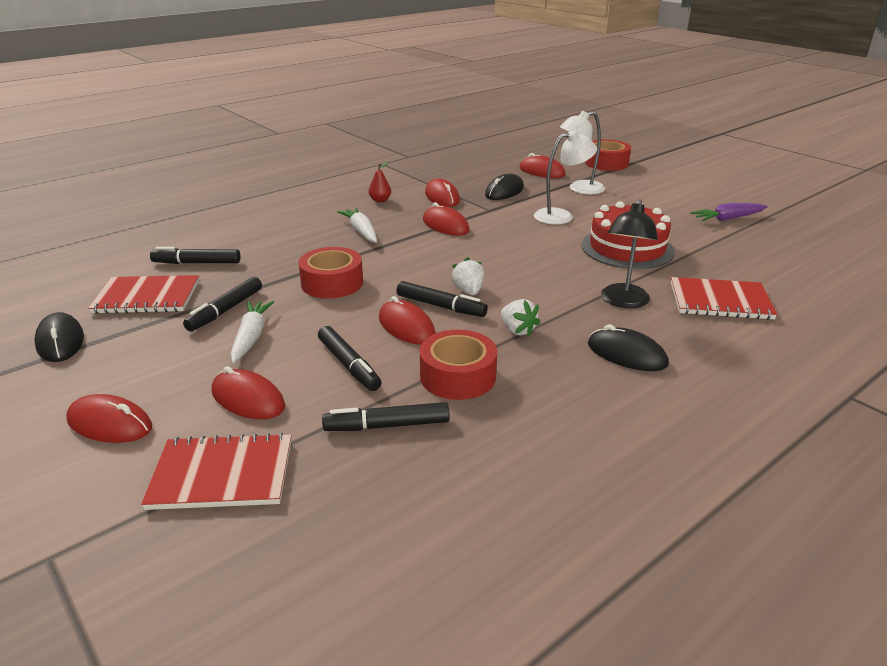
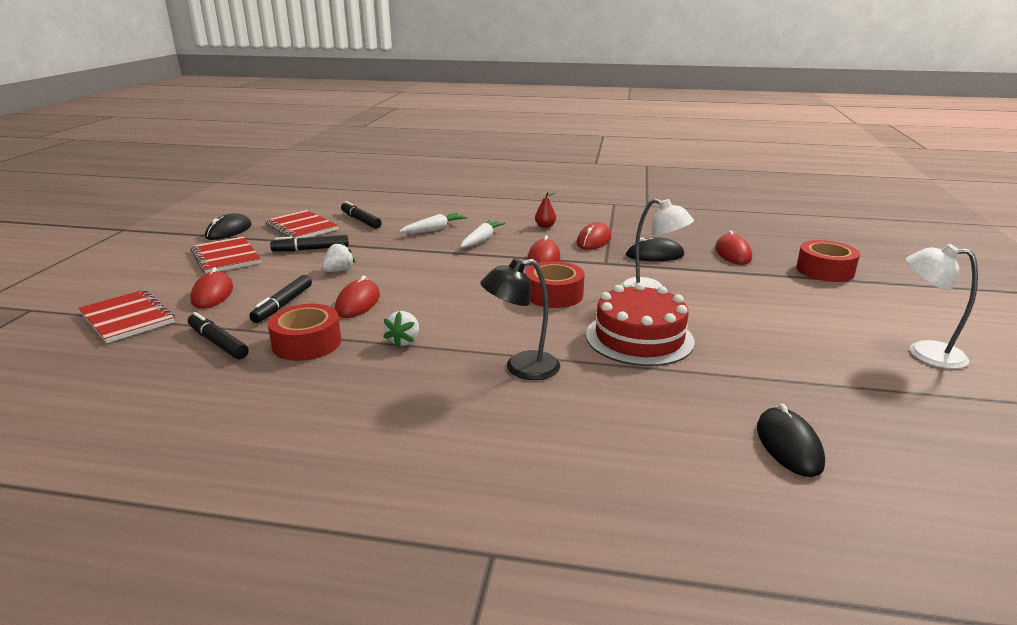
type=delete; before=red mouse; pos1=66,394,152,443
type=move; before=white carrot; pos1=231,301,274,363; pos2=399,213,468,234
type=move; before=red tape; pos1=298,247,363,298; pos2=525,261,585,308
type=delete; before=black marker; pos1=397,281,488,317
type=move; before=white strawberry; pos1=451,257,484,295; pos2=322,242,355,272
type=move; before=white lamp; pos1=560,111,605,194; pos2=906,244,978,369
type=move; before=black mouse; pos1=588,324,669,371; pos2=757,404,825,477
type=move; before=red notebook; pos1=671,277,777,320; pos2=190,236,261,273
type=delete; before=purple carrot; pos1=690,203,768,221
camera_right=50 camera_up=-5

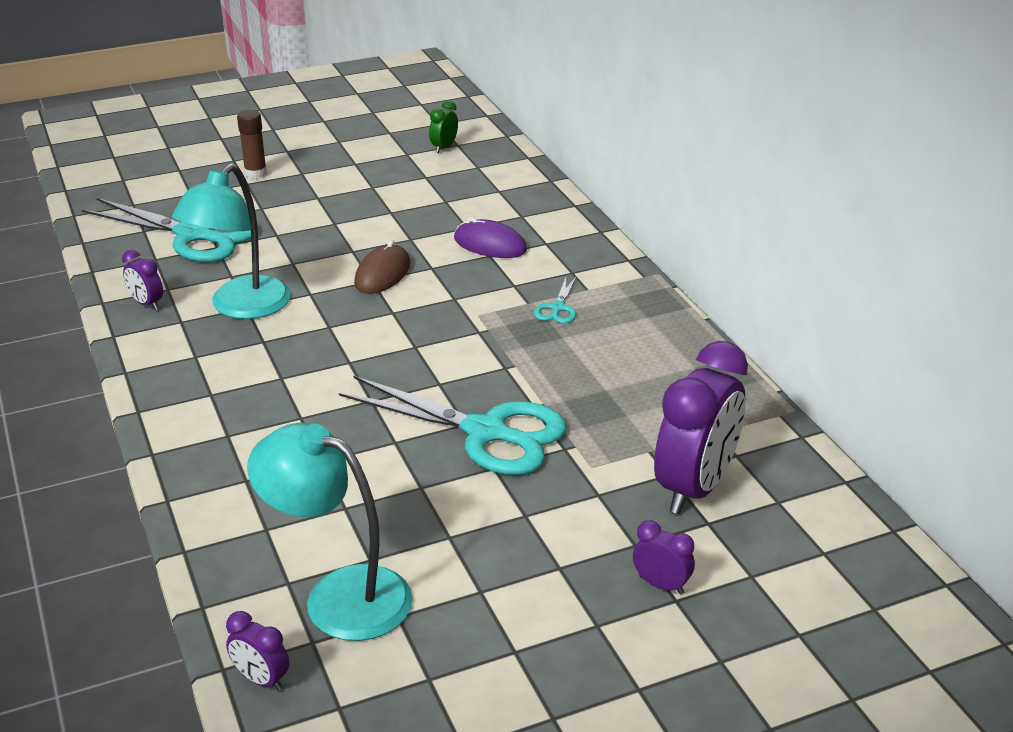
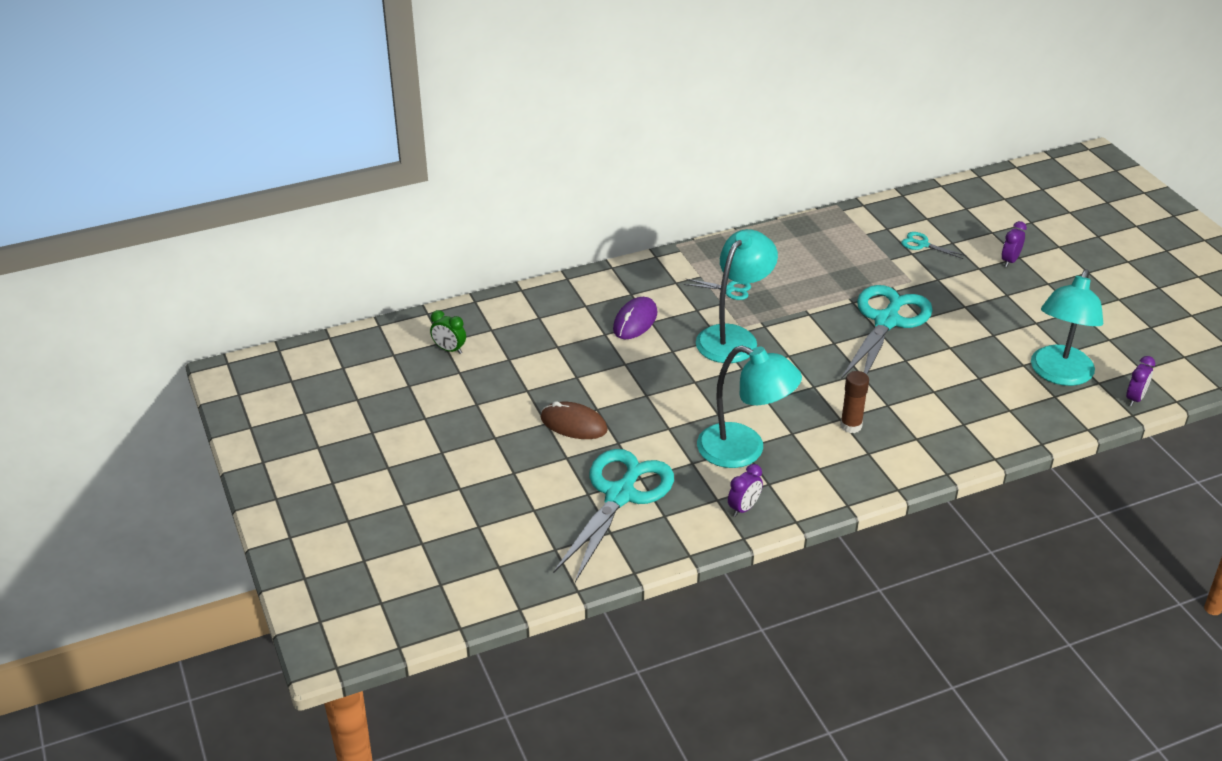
type=move; before=brown glue stick; pos1=237,110,267,179; pos2=840,371,869,433
type=move; before=brown mouse; pos1=354,240,410,294; pos2=541,401,608,439
type=replace; before=purple clock; after=turquoise scissors; pos1=654,341,748,514; pos2=901,232,966,259
type=insert; after=turquoise lamp; pos2=696,229,778,363
camera_right=-90 camera_up=5

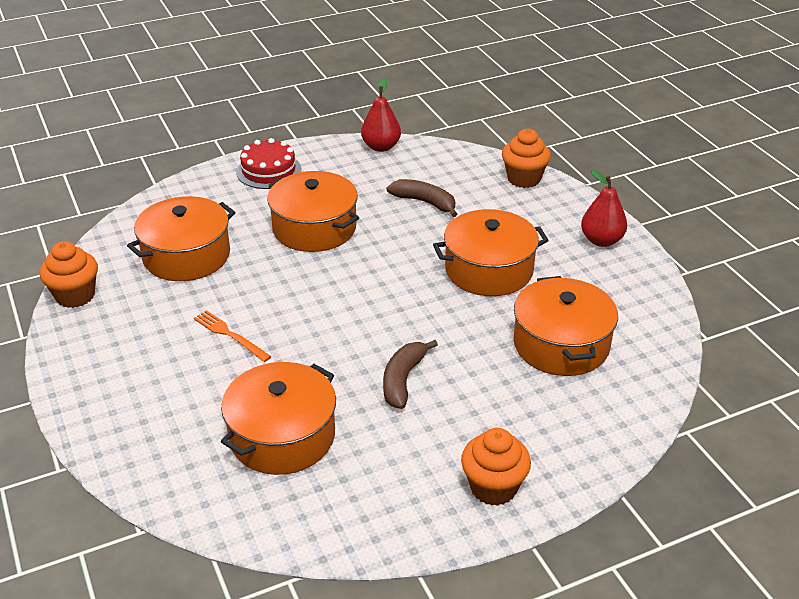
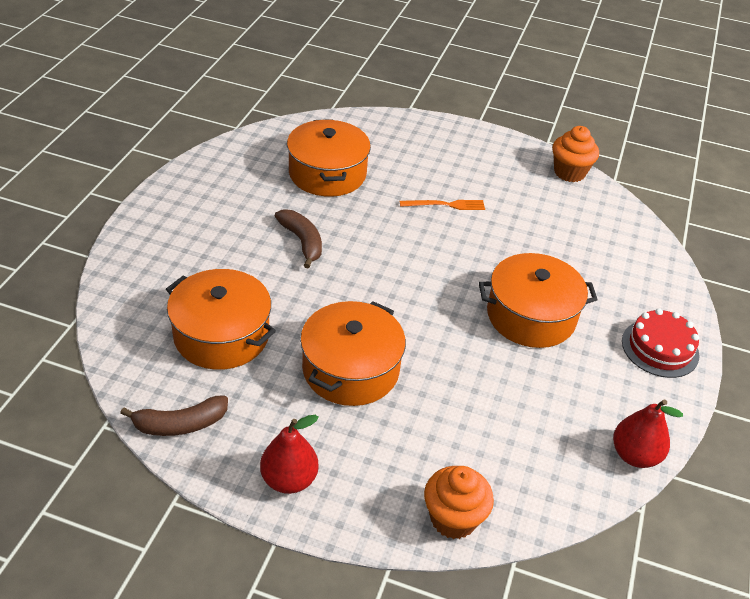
type=delete; before=orange pot; pos1=127,196,235,281
type=move; before=brown banana; pos1=387,179,457,217; pos2=120,395,228,436
type=delete; before=orange cupcake; pos1=461,428,531,506
camera_right=130 camera_up=5

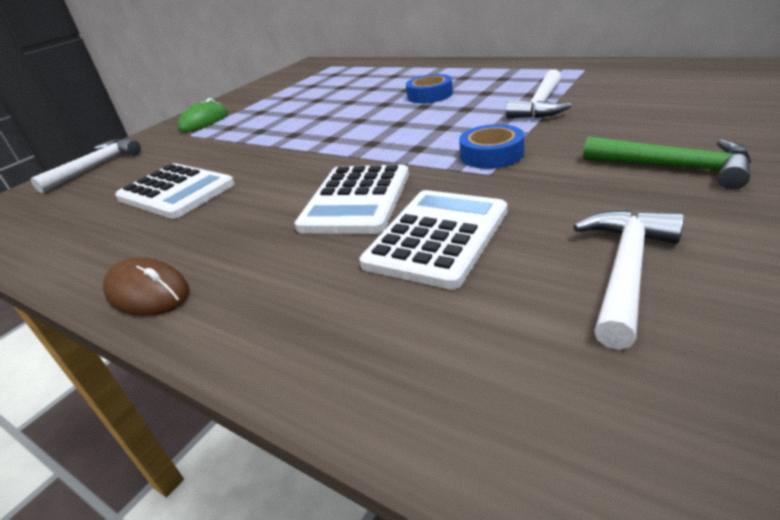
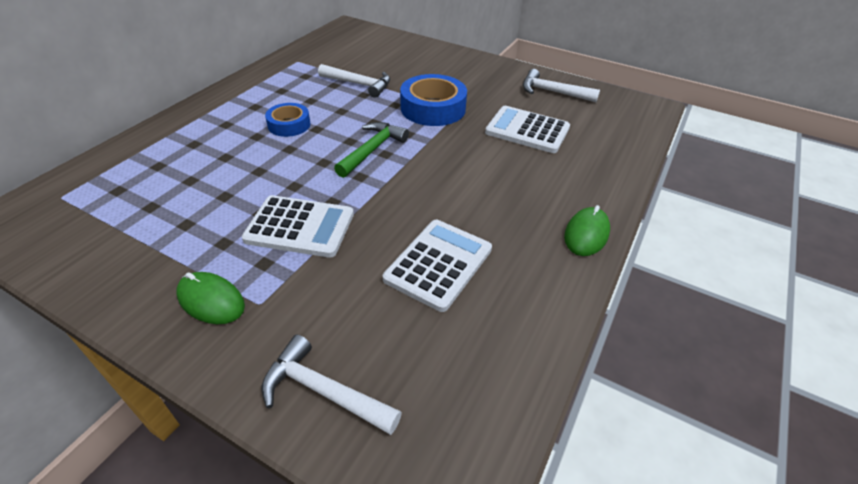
type=recolor; before=brown mouse; after=green mouse; pos1=103,257,189,316; pos2=564,205,610,256
type=move; before=white calculator; pos1=295,164,409,234; pos2=242,195,354,258
type=resize; before=blue tape; pos1=459,124,524,169; pos2=400,74,467,126; scale=1.66
type=move; before=green hammer; pos1=583,137,751,190; pos2=334,122,409,178
camera_right=-100 camera_up=10

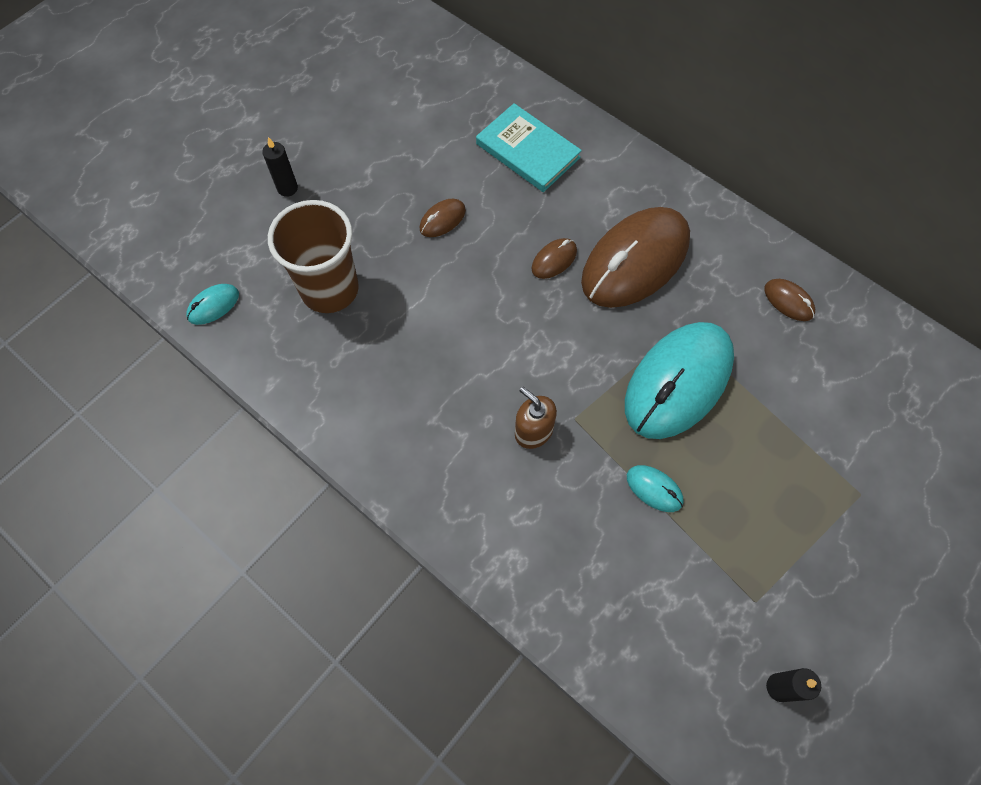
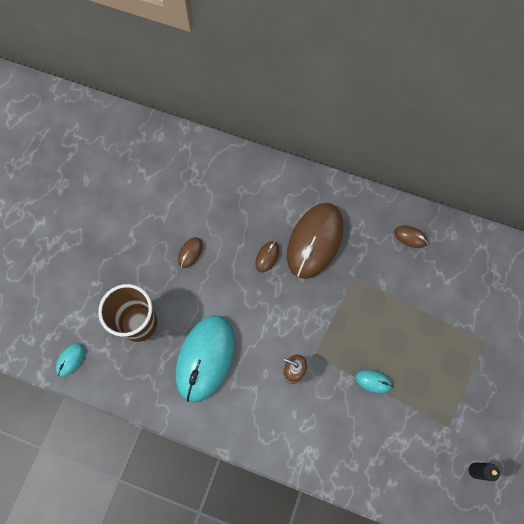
type=delete; before=black candle; pos1=262,137,298,197
type=delete; before=turquoise book; pos1=476,103,582,192
type=move; before=turquoise mouse; pos1=625,322,734,439; pos2=176,315,235,402
camera_right=-20 camera_up=5

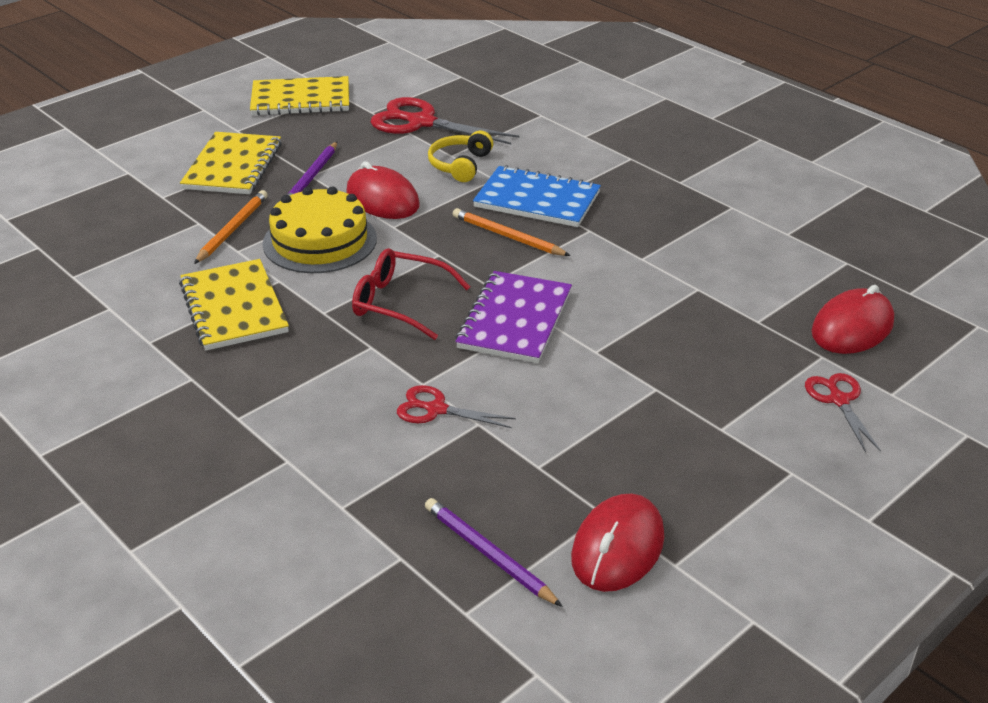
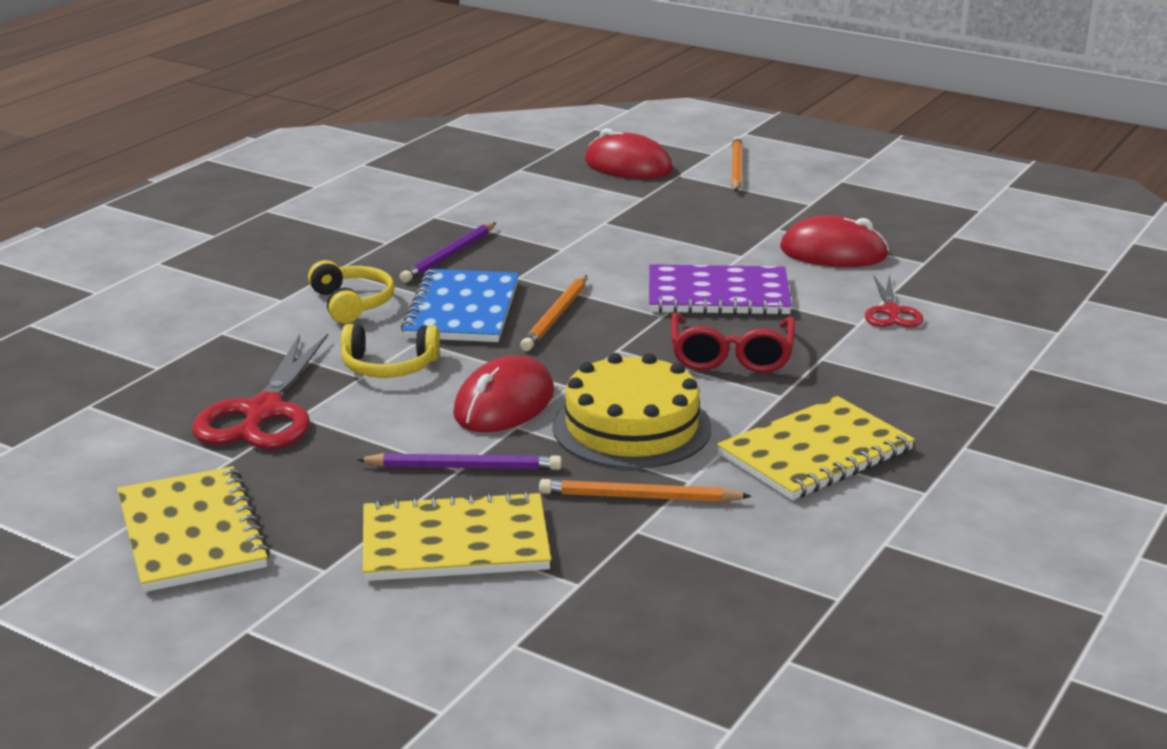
type=move; before=purple pencil; pos1=425,498,563,607; pos2=399,222,496,283
type=move; before=red mouse; pos1=571,494,664,592; pos2=780,215,889,267
type=replace; before=red scissors; after=orange pencil; pos1=805,373,881,452; pos2=731,137,742,192
type=insert; after=yellow headphones; pos2=308,260,395,323
camera_right=-105 camera_up=-10

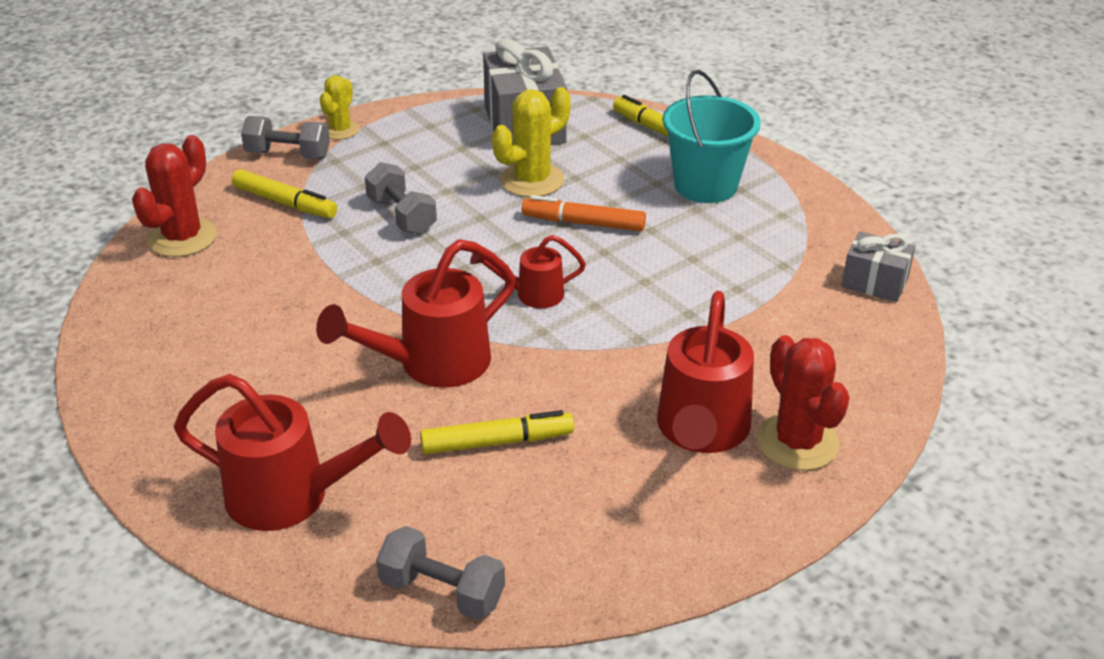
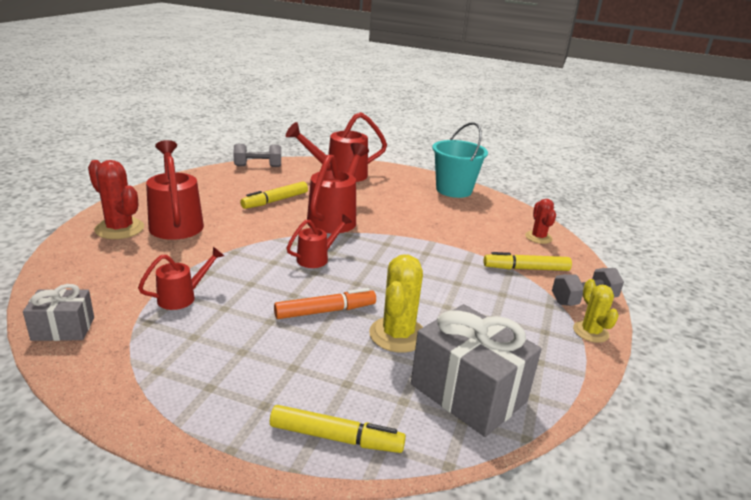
type=resize; before=red cactus; pos1=132,135,217,257; pos2=525,199,556,244; scale=0.63
type=delete; before=grey dumbbell; pos1=365,162,437,235
type=move; before=turquoise bucket; pos1=663,70,761,203; pos2=432,122,488,198
type=insert; after=red watering can; pos2=138,247,224,310
camera_right=145 camera_up=-10

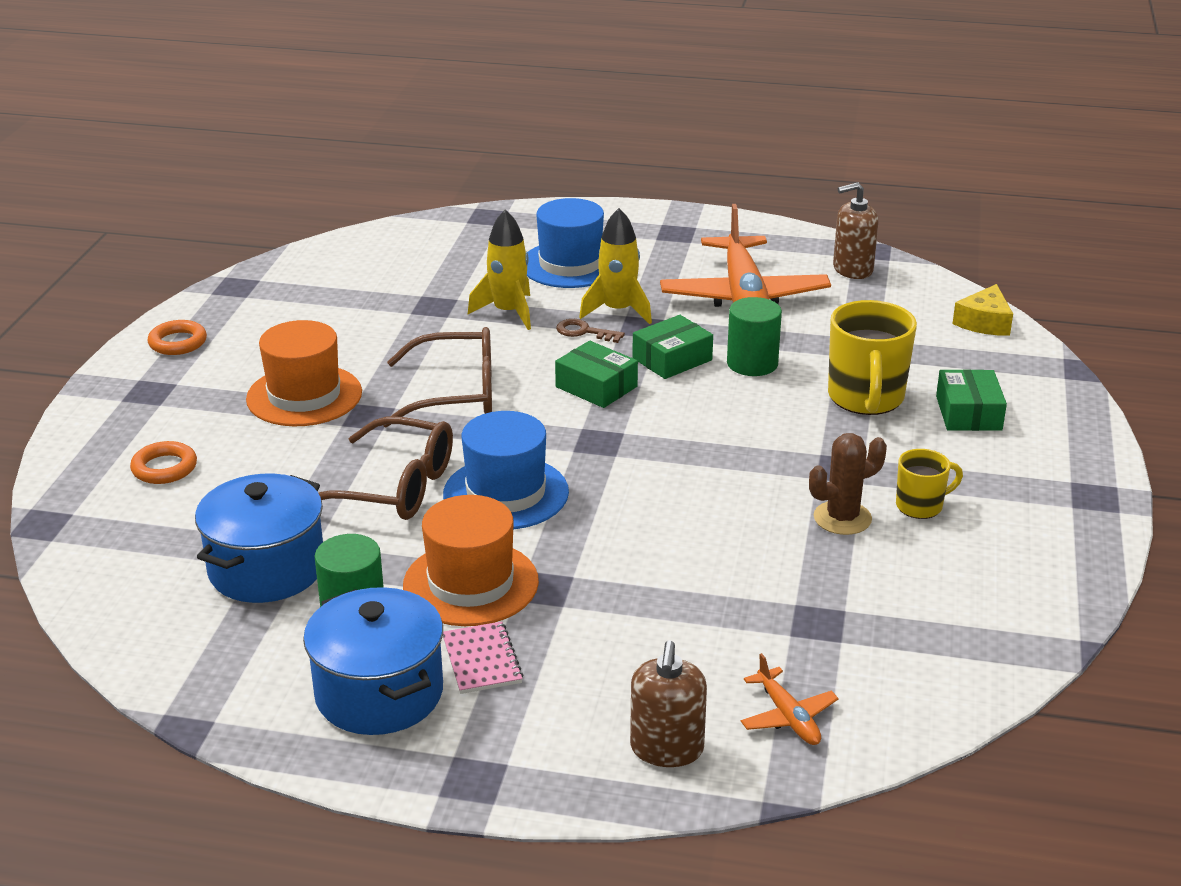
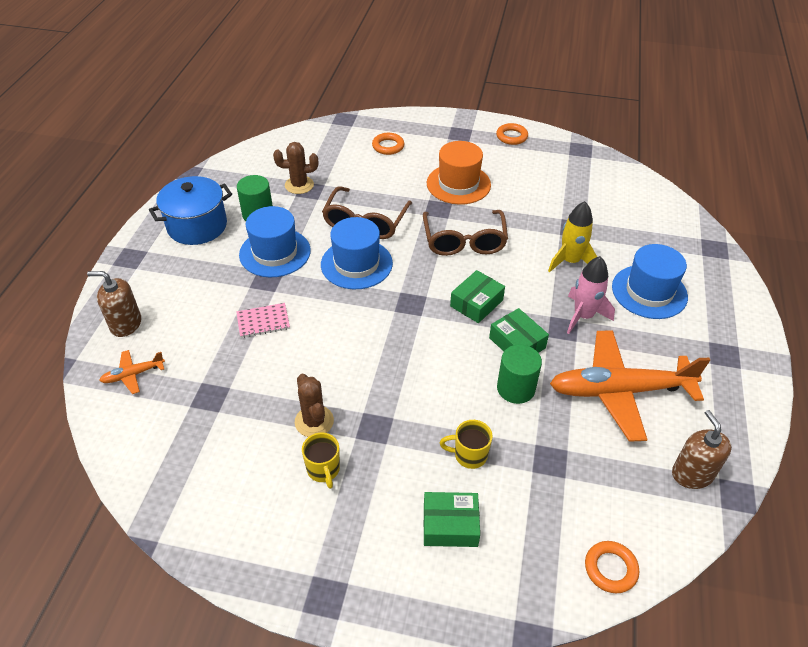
type=replace; before=blue pot; after=brown cactus; pos1=195,474,323,603; pos2=273,142,318,194
type=recolor; before=orange hat; after=blue hat; pos1=403,495,539,626; pos2=239,206,311,277
type=move; before=pink notebook; pos1=443,621,523,694; pos2=236,303,290,338
type=delete; before=brown key; pos1=556,319,625,343
type=recolor; before=yellow rocket; after=pink rocket; pos1=579,208,652,324; pos2=567,256,615,334
type=resize; before=yellow mug; pos1=828,300,917,415; pos2=440,420,493,469; scale=0.55
type=replace; before=yellow cheese; after=orange ring; pos1=953,284,1013,336; pos2=585,541,639,593
camera_right=90 camera_up=15

